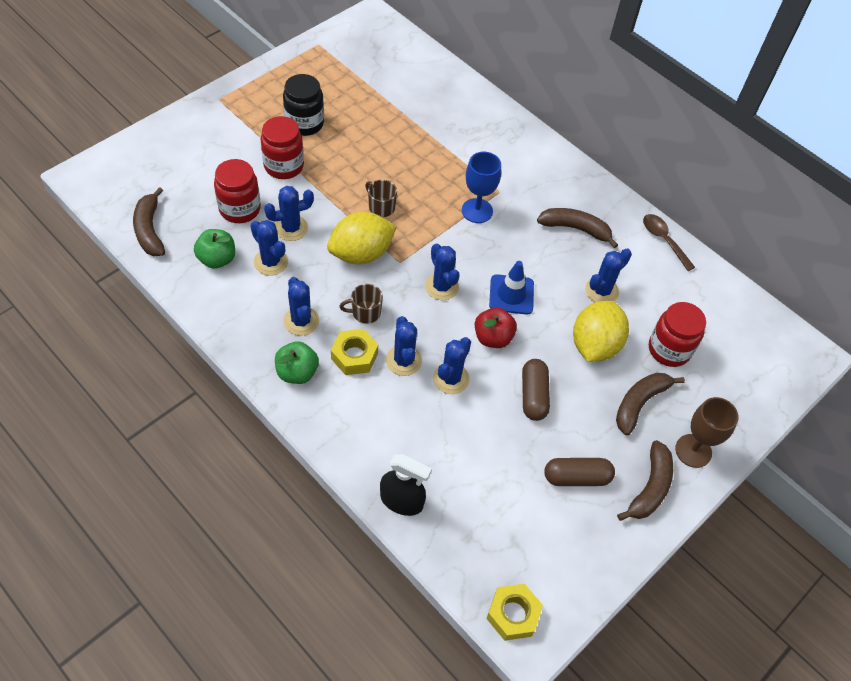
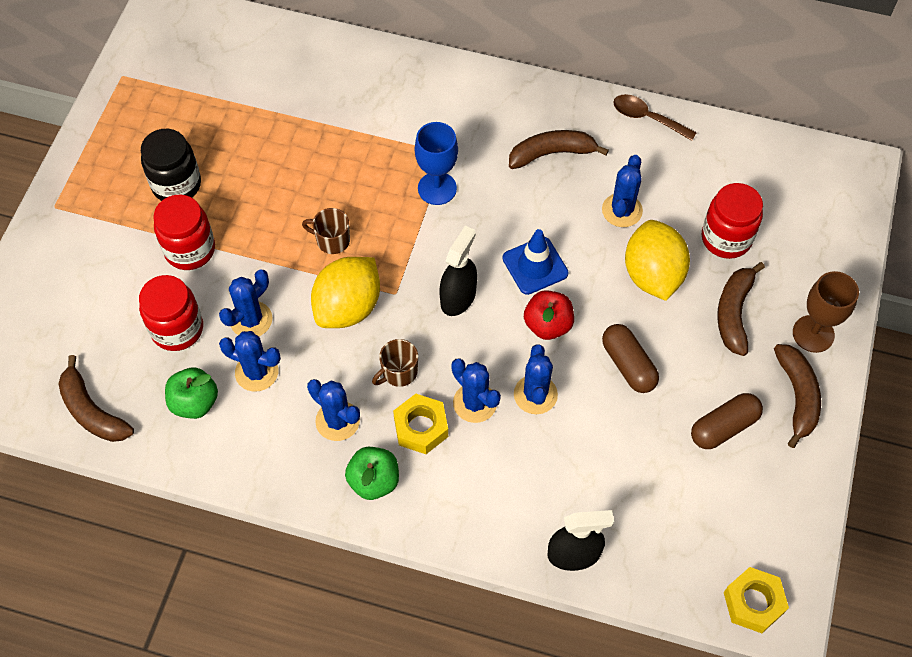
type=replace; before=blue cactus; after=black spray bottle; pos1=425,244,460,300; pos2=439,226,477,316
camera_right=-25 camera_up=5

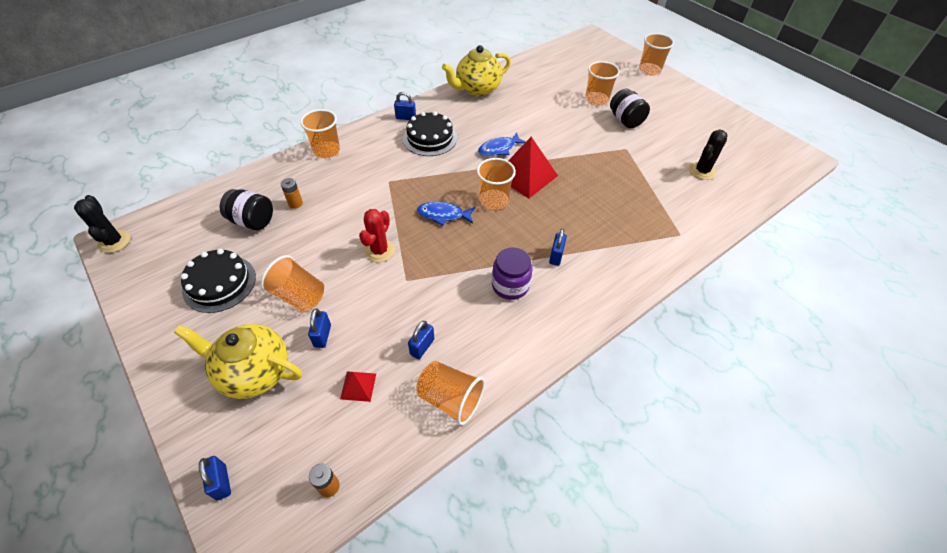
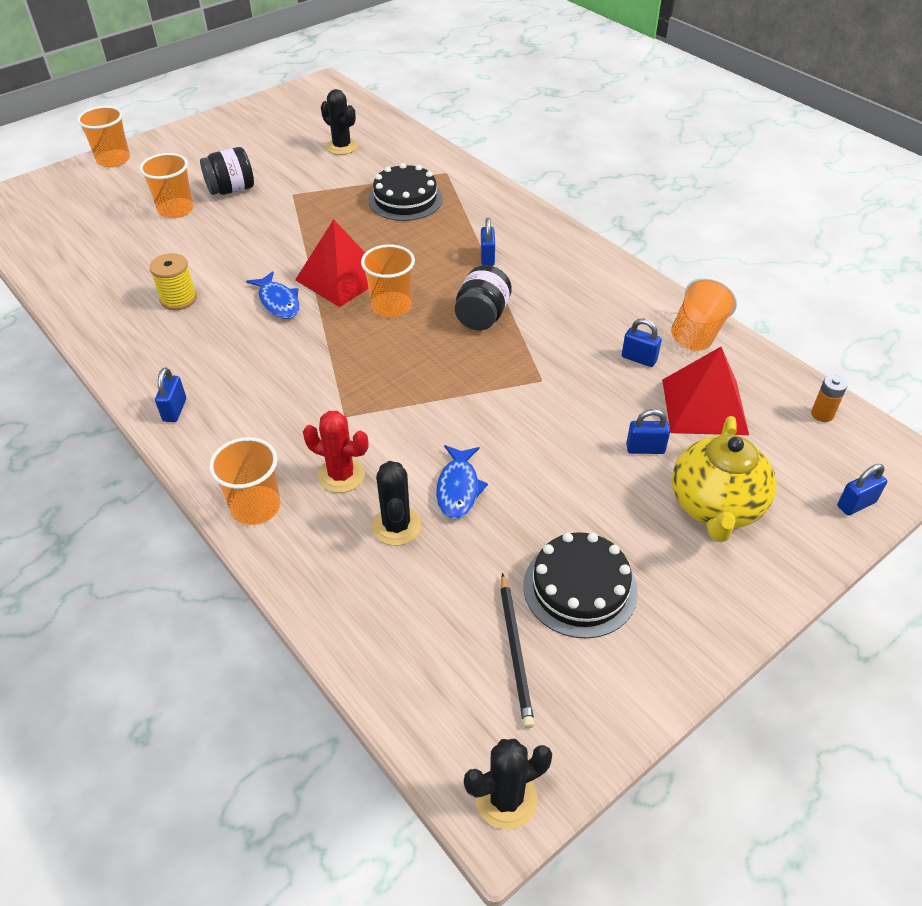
type=move; before=black jar; pos1=220,189,273,230; pos2=455,265,512,330
type=delete; before=orange cup; pos1=260,255,324,312
type=replace; before=orange battery; after=black cactus; pos1=281,178,303,209; pos2=372,461,421,546
type=resize; before=red pyramid; pos1=340,371,376,402; pos2=662,347,749,435; scale=2.09
type=move; before=red cactus; pos1=359,209,395,262; pos2=303,411,369,493
type=move; before=black cake; pos1=403,112,457,156; pos2=368,163,443,221
type=move; before=blue fish; pos1=417,202,475,226; pos2=436,445,488,519
type=delete; before=yellow teapot; pos1=442,45,511,96
type=delete; before=purple jar; pos1=492,247,533,300
type=rotate; before=blue padlock; pos1=549,229,567,266; pos2=481,218,495,266; turn=75
type=insert; after=yellow spool; pos2=149,253,197,310
type=insert; after=black pencil; pos2=500,573,535,728
camera_right=-90 camera_up=-5

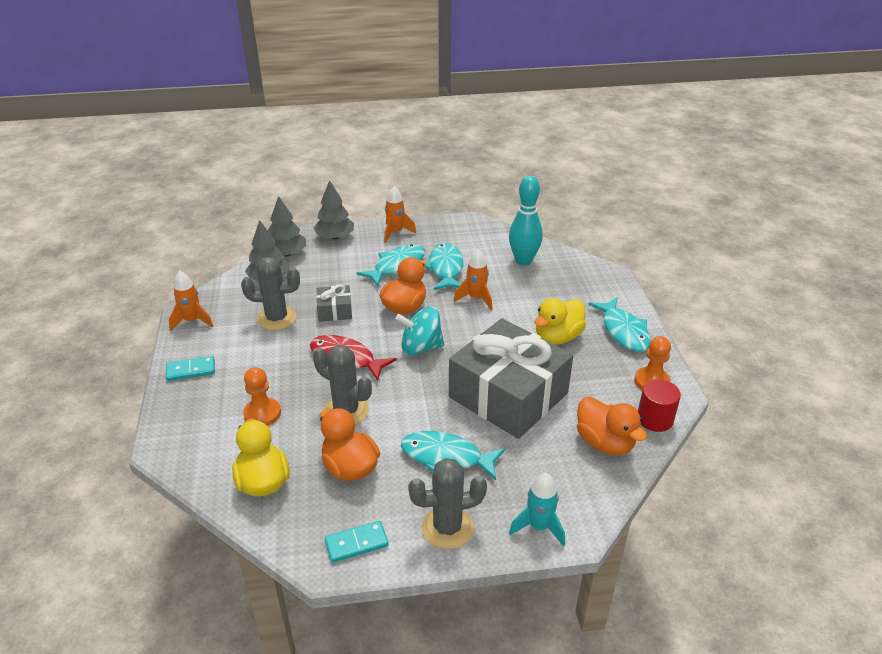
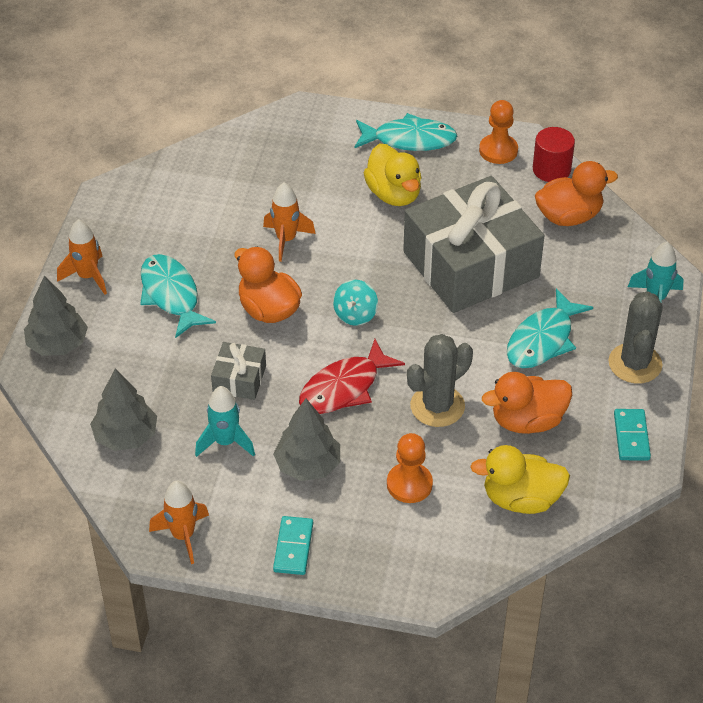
type=replace; before=grey cactus; after=turquoise rocket; pos1=241,257,300,331; pos2=195,386,255,457
type=move; before=grey tree; pos1=268,196,306,257; pos2=273,399,340,481
type=resize; before=turquoise spinning top; pos1=396,307,444,356; pos2=333,280,378,326; scale=0.66
type=delete; before=turquoise fish; pos1=425,243,463,290
type=delete; before=turquoise bowling pin; pos1=509,176,543,266
camera_right=-70 camera_up=10

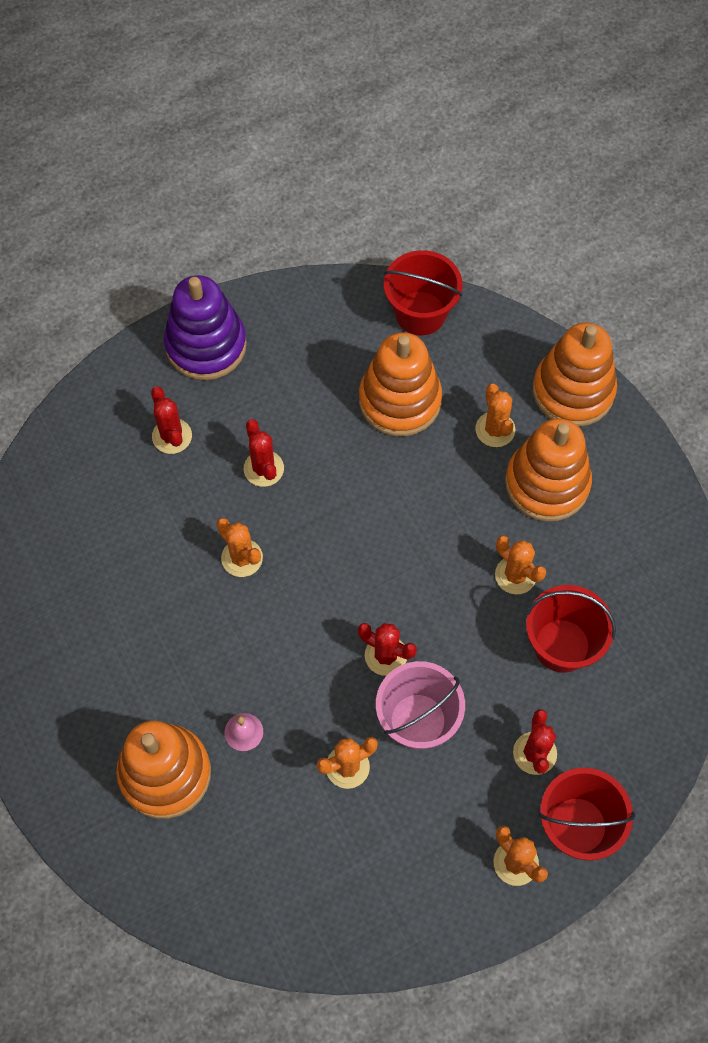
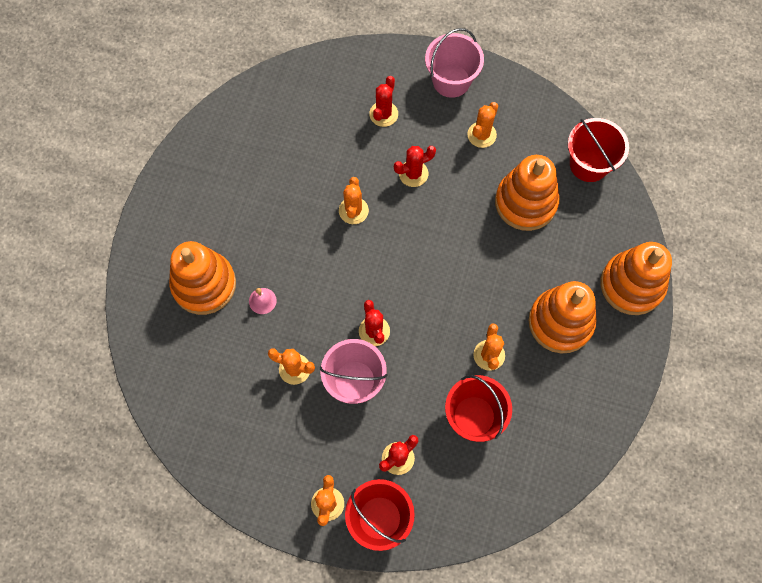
type=replace; before=purple stacking toy; after=pink bucket; pos1=164,275,247,380; pos2=425,28,484,98
type=rotate; before=red cactus; pos1=244,419,284,487; pos2=394,146,436,187; turn=45
type=move; before=orange cactus; pos1=475,383,516,447; pos2=467,102,498,148
camera_right=45 camera_up=5

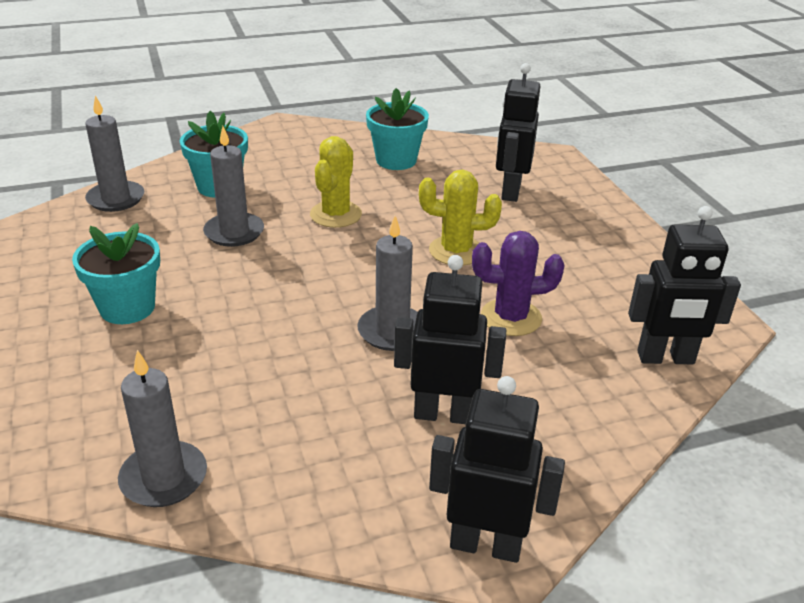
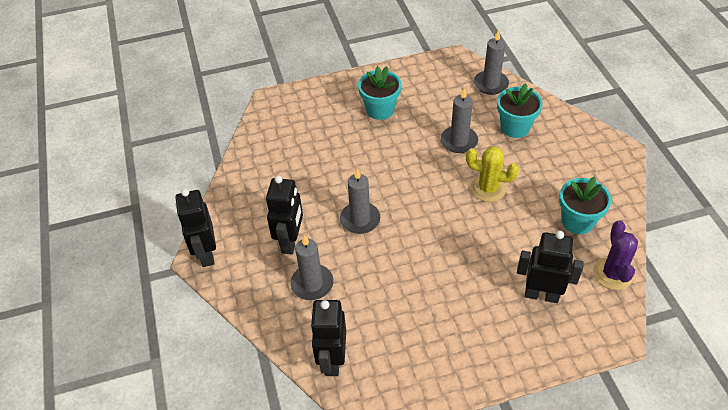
type=move; before=grey candle; pos1=118,350,207,507; pos2=290,235,334,300
type=delete; before=yellow cactus; pos1=419,170,502,266
type=rotate; before=black robot; pos1=429,376,565,563; pos2=175,188,216,267; turn=150
type=move; before=purple cactus; pos1=472,231,565,336; pos2=593,220,638,290
camera_right=95 camera_up=15

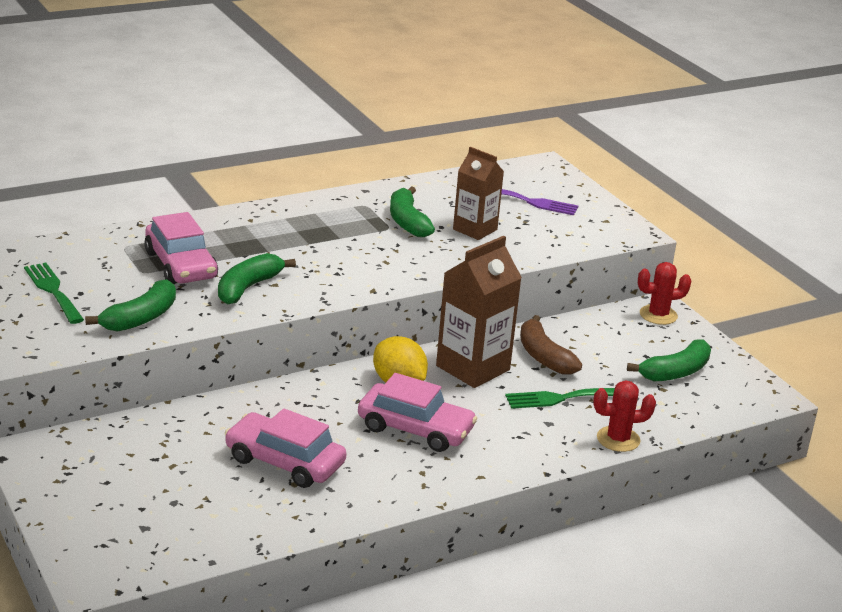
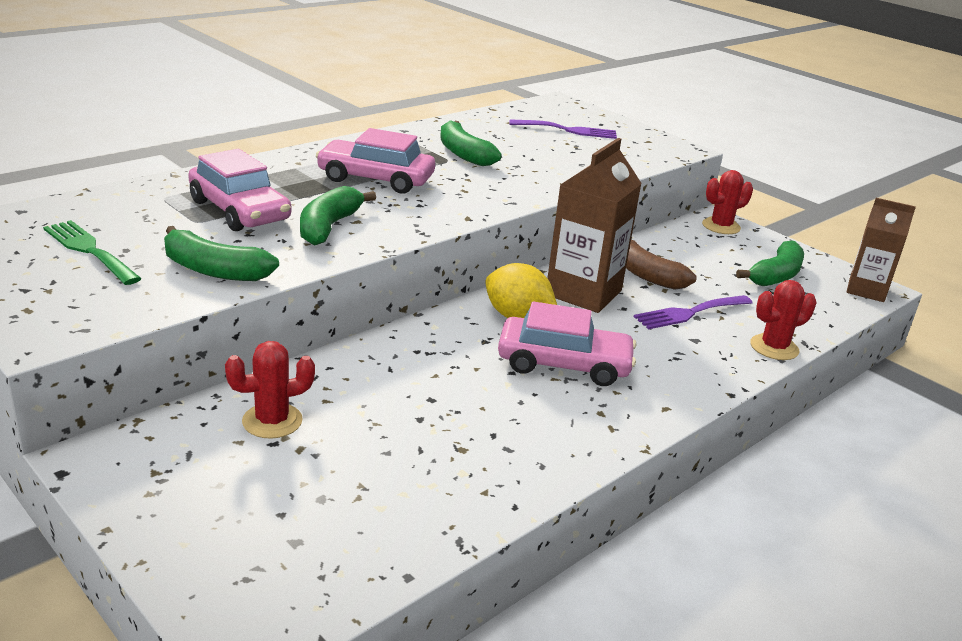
type=rotate; before=green banana; pos1=85,279,176,332; pos2=164,226,279,281; turn=90
type=move; before=pink car; pos1=224,408,346,488; pos2=316,128,435,194
type=move; before=brown carton; pos1=453,147,504,240; pos2=847,198,916,302
type=recolor; before=green fork; after=purple fork; pos1=505,388,615,409; pos2=634,295,752,329
type=insert; after=red cactus; pos2=225,341,315,439
camera_right=-15 camera_up=0

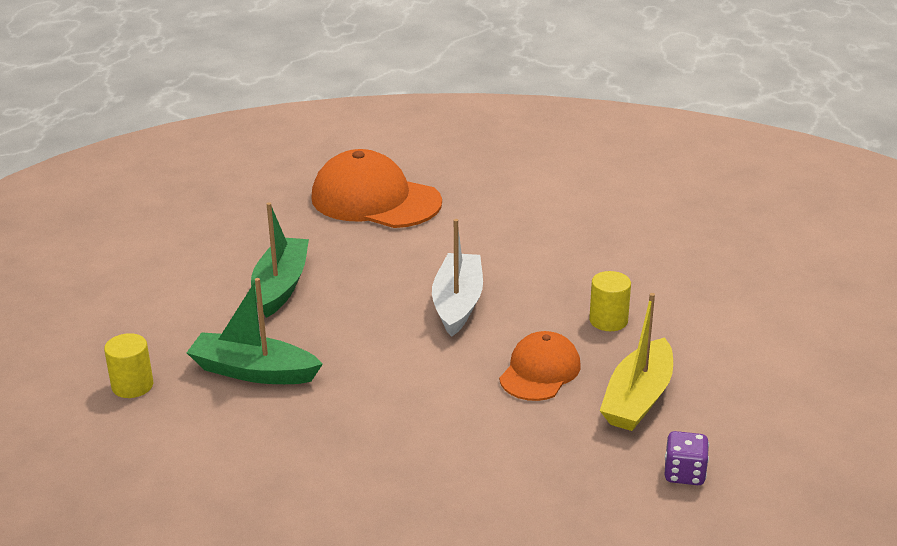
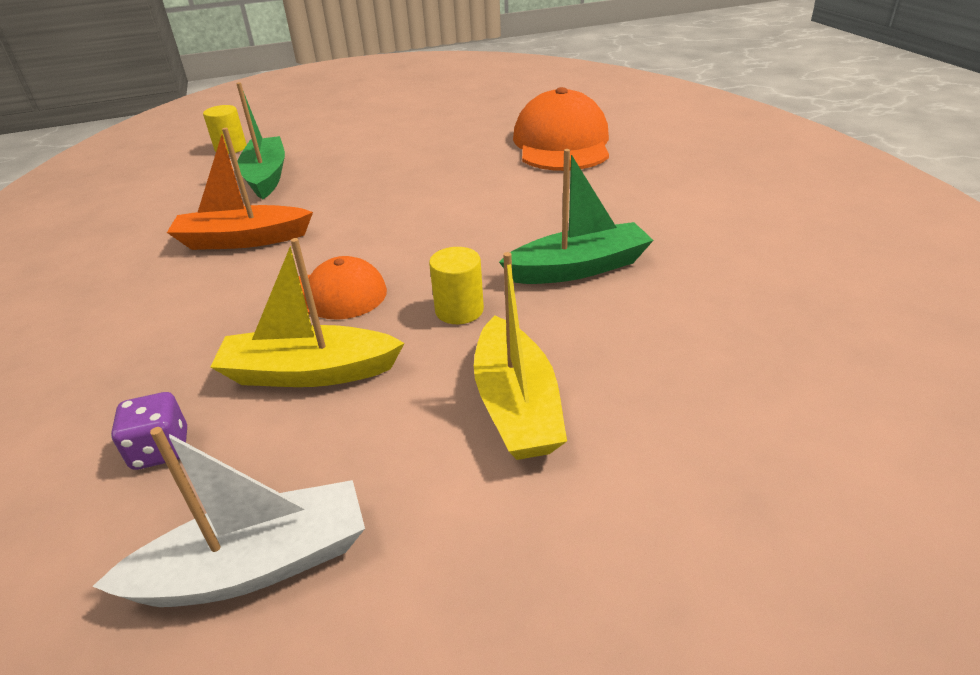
type=move; before=green boat; pos1=251,202,309,318; pos2=499,149,654,284
type=move; before=white boat; pos1=432,219,483,337; pos2=92,427,365,607
type=insert; after=orange boat; pos2=167,128,313,250
type=insert; after=yellow boat; pos2=474,252,567,460
camera_right=65 camera_up=5

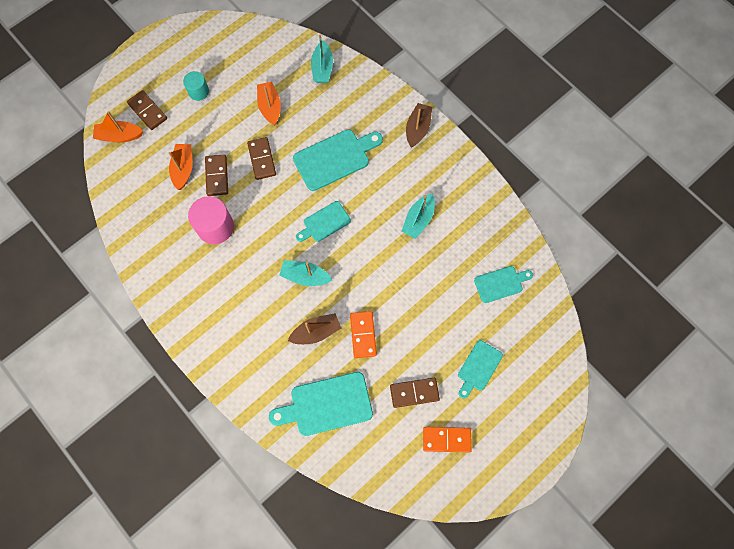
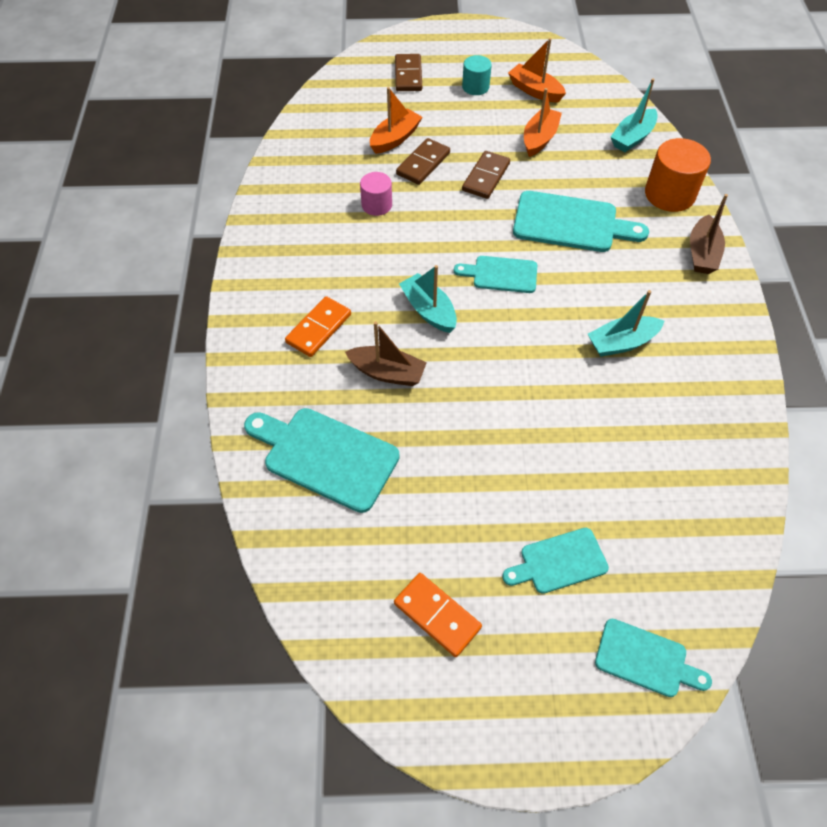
type=move; before=orange boat; pos1=93,111,143,142; pos2=508,38,566,102
type=resize; before=pink cylinder; pos1=188,196,234,244; pos2=360,172,392,216; scale=0.6
type=move; before=orange domino; pos1=350,311,377,358; pos2=285,296,351,357
type=delete; before=brown domino; pos1=390,378,440,408
type=rotate; before=brown boat; pos1=406,103,432,148; pos2=690,194,728,274; turn=135
type=move; before=turquoise cutting board; pos1=474,266,533,303; pos2=595,619,712,697
type=insert; after=orange cylinder; pos2=645,138,711,212
camera_right=40 camera_up=-15

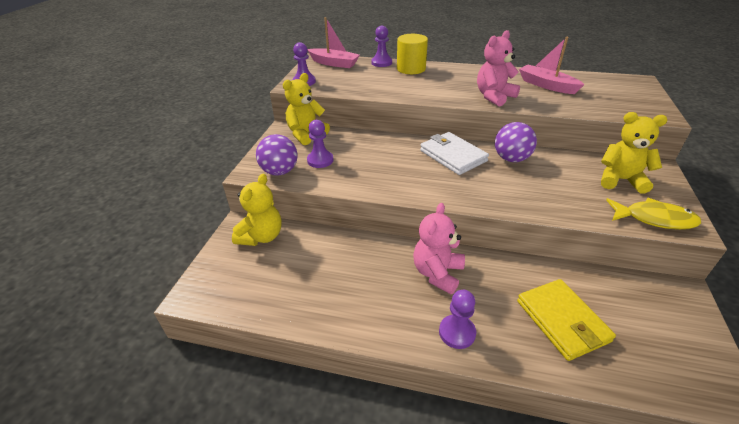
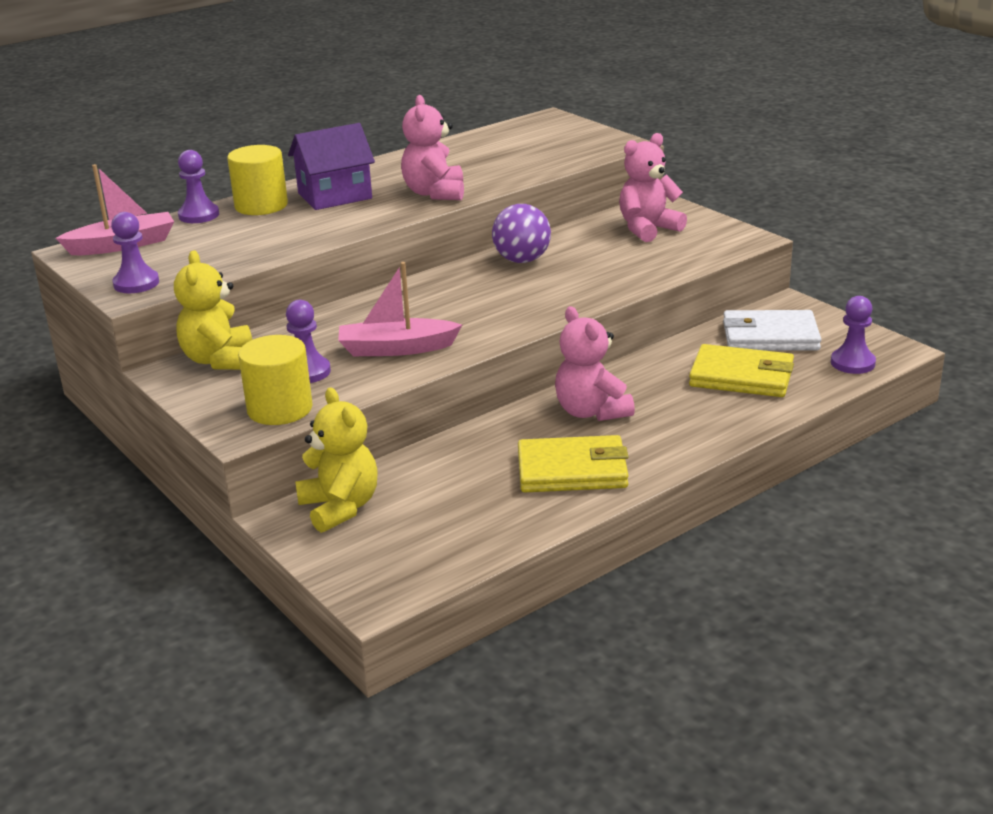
type=replace; before=purple ball; after=yellow cylinder; pos1=256,134,297,175; pos2=238,335,313,425
type=move; before=white wallet; pos1=420,132,489,175; pos2=723,310,821,351
type=move; before=purple pawn; pos1=439,290,476,349; pos2=831,296,876,374
type=move; before=pink boat; pos1=519,37,585,94; pos2=338,262,462,356
type=recolor; before=yellow teddy bear; after=pink teddy bear; pos1=601,112,667,194; pos2=619,133,687,242
type=delete; before=yellow fish; pos1=606,198,701,230
type=insert; after=purple house; pos2=288,123,375,210
type=insert; after=yellow wallet; pos2=518,435,629,493
camera_right=-50 camera_up=-10

